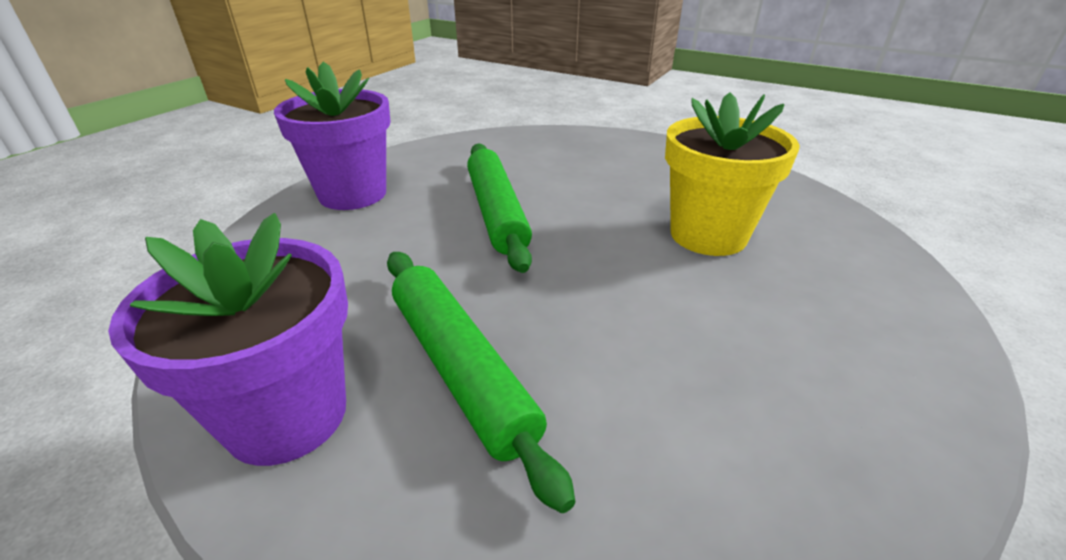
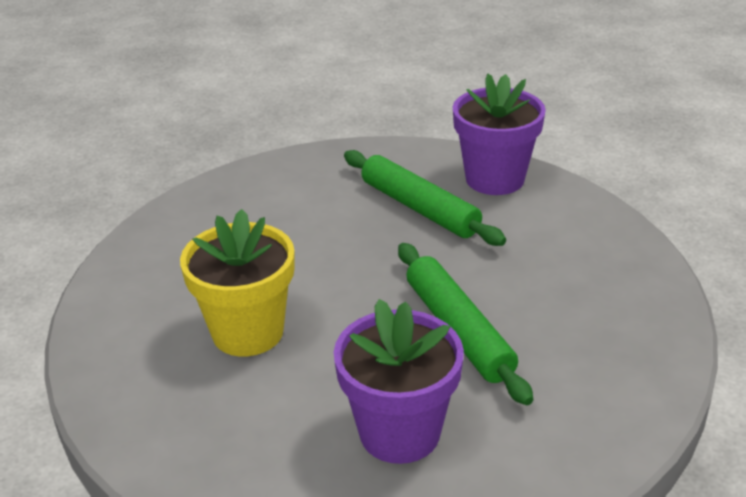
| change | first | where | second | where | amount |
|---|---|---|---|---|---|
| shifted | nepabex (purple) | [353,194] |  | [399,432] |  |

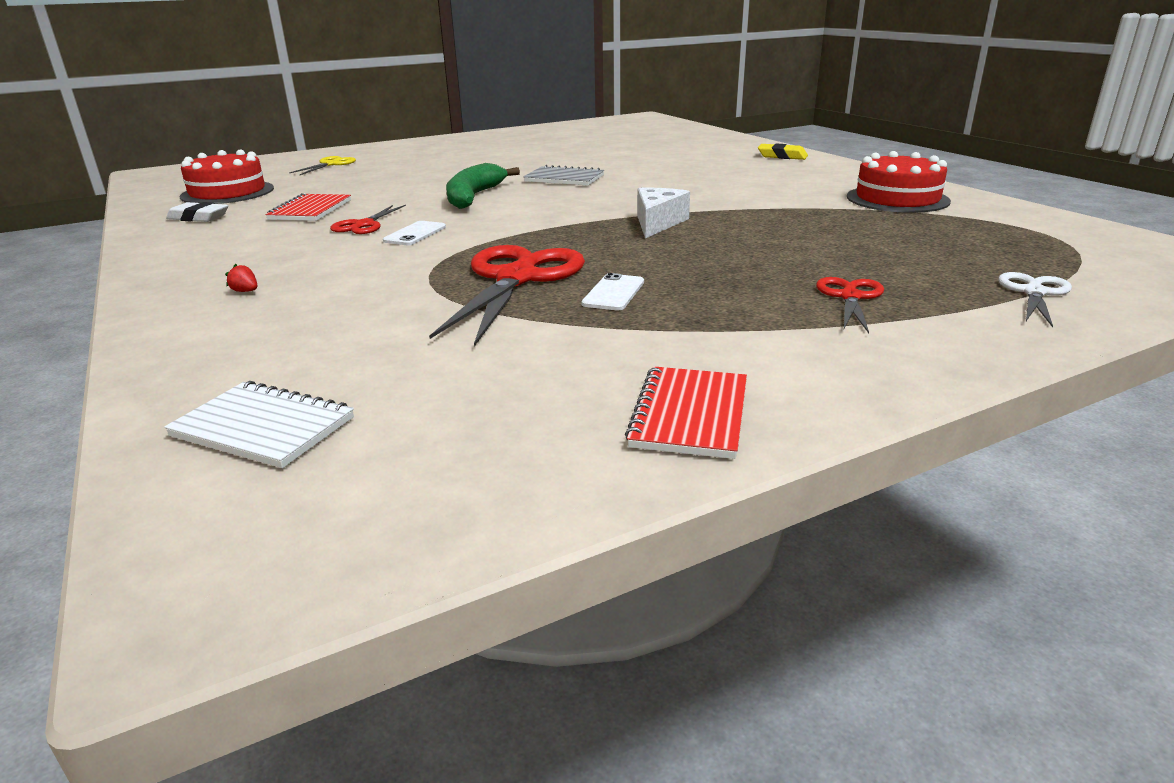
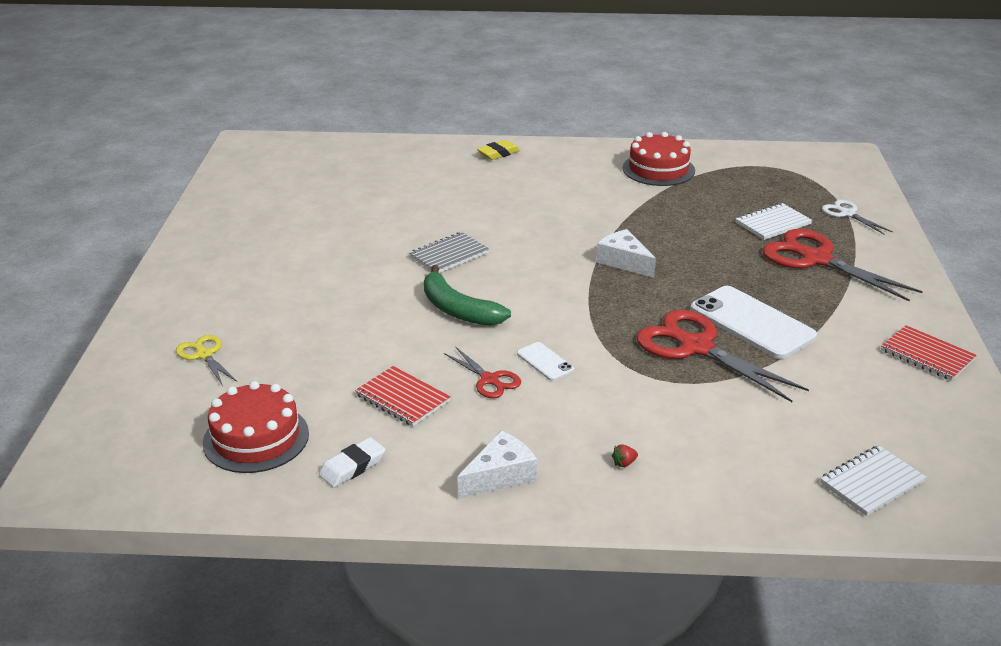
| change | first | where | second | where | amount |
|---|---|---|---|---|---|
| scaled | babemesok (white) | [613,293] |  | [752,323] | x2.11 |
| scaled | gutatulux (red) | [850,297] |  | [815,259] | x1.95 |
| new |  |  | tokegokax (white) | [500,476] |  |
| new |  |  | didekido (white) | [772,223] |  |

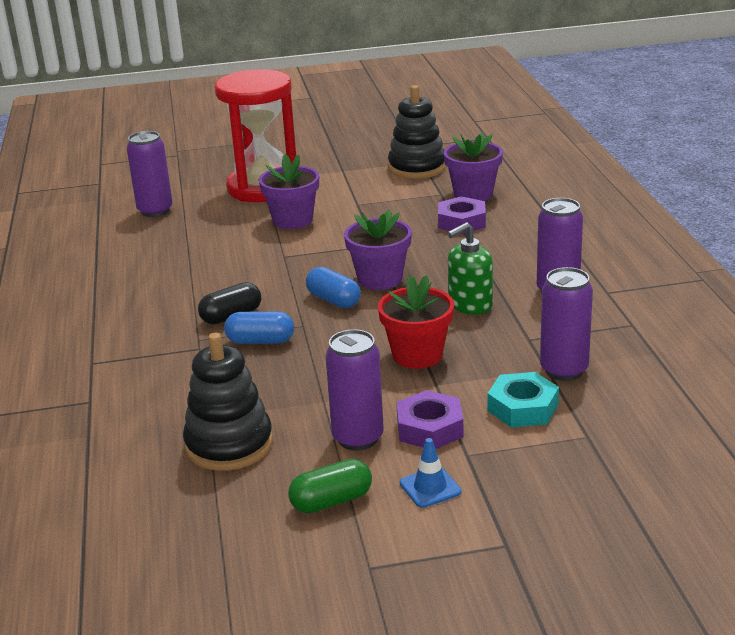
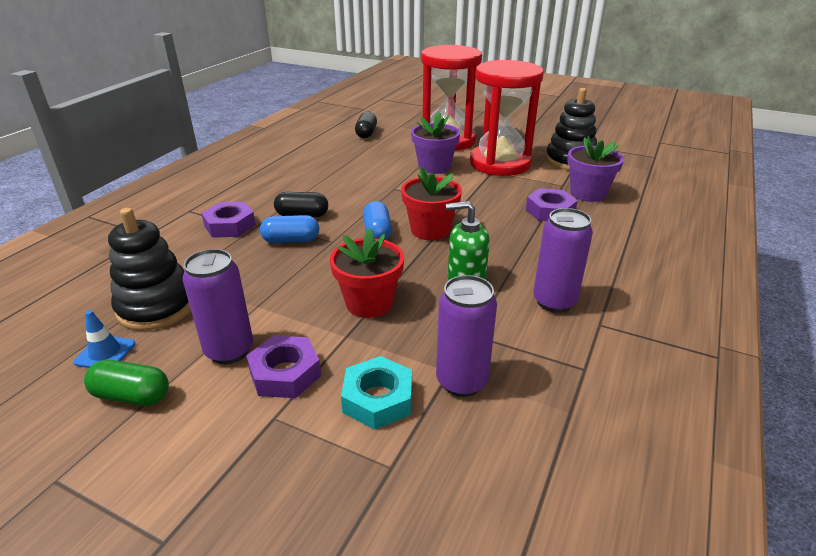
| change | first | where | second | where | amount |
|---|---|---|---|---|---|
| swapped | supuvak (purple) | [155,211] | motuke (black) | [366,133] |  |
| rotated | motuke (blue) | [260,341] |  | [291,240] | 45 degrees counterclockwise |
| repainted | nepabex (purple) | [380,279] | nepabex (red) | [430,230] |  |
| shifted | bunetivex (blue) | [430,487] |  | [105,353] |  |
| new |  |  | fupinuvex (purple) | [230,226] |  |
| new |  |  | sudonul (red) | [500,163] |  |

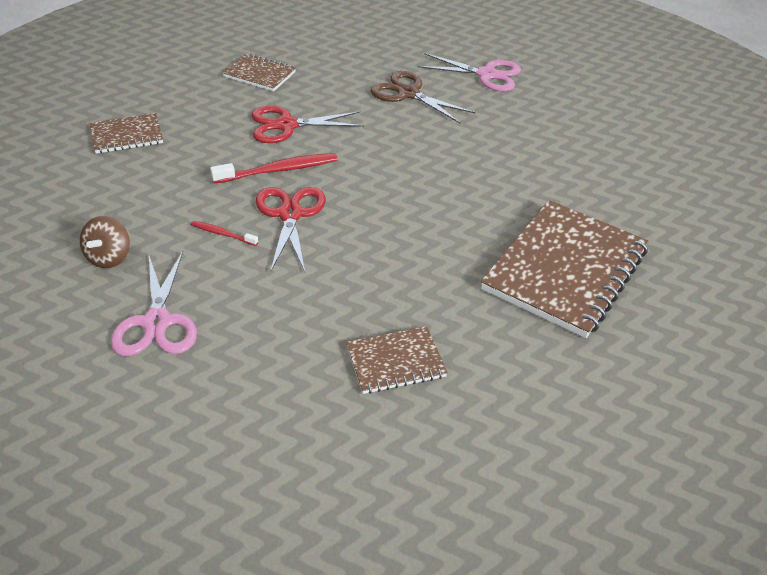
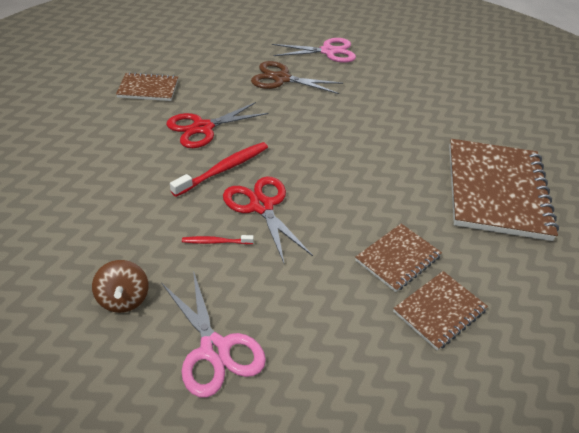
| change | first | where | second | where | amount |
|---|---|---|---|---|---|
| shifted | didekido (brown) | [127,135] |  | [398,258] |  |

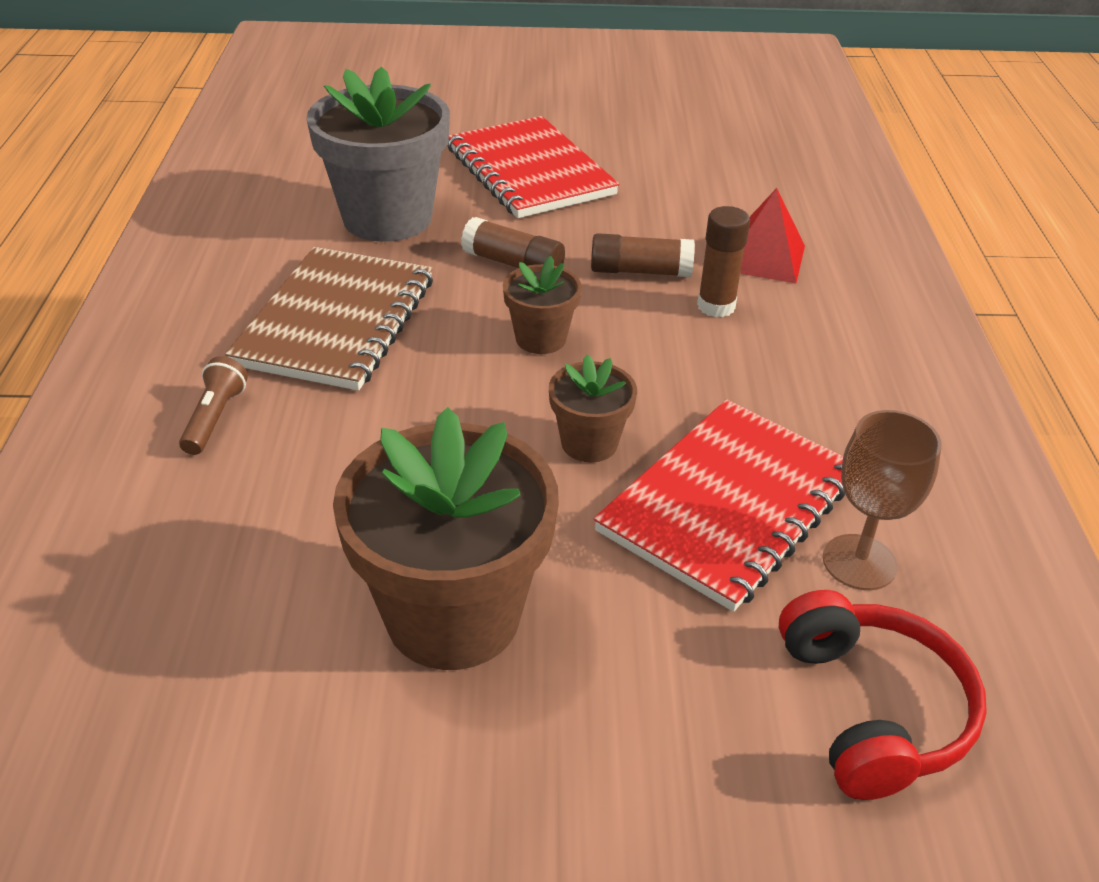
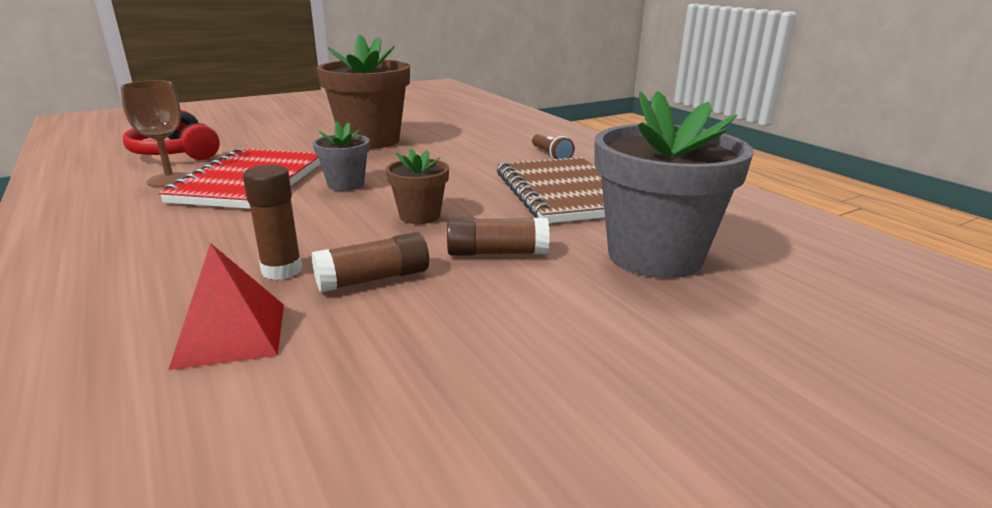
| change | first | where | second | where | amount |
|---|---|---|---|---|---|
| gone | didekido (red) | [529,171] |  |  |  |
| repainted | nepabex (brown) | [589,443] | nepabex (grey) | [346,184] |  |

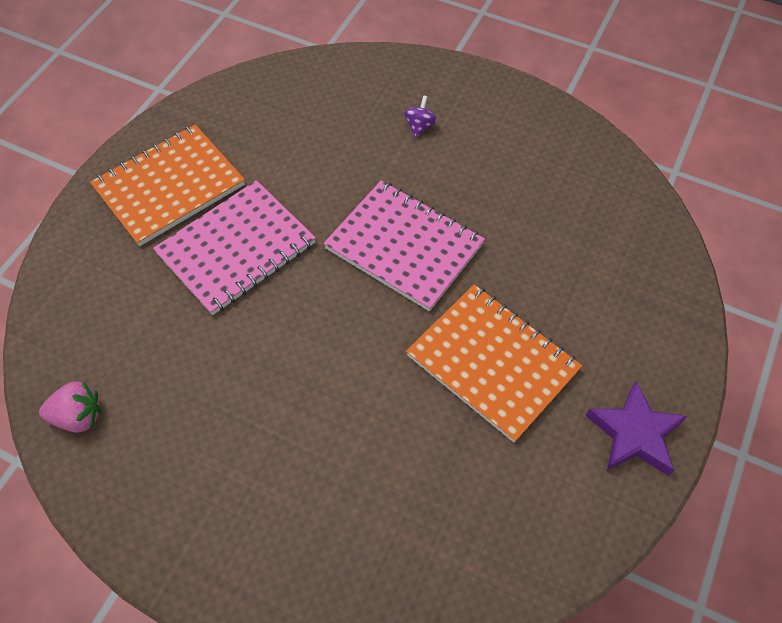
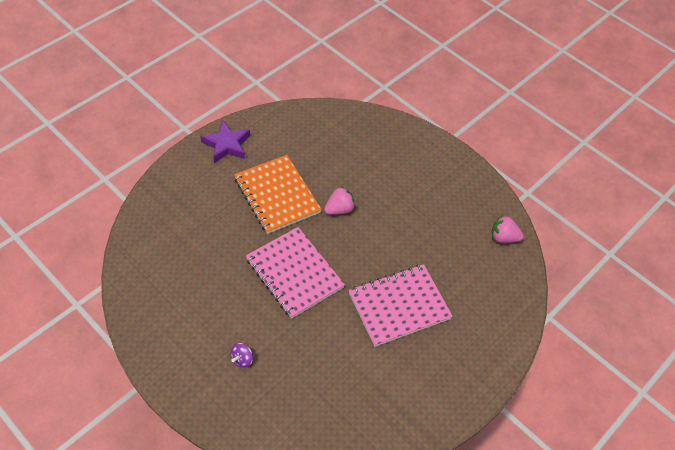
| change | first | where | second | where | amount |
|---|---|---|---|---|---|
| gone | didekido (orange) | [169,186] |  |  |  |
| new |  |  | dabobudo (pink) | [339,209] |  |

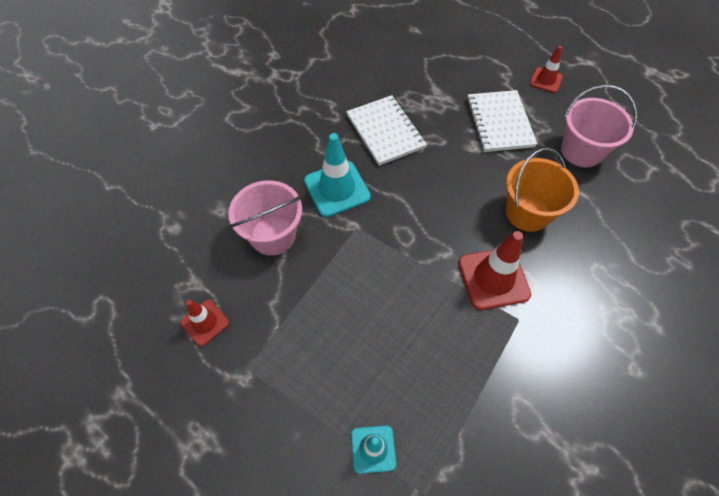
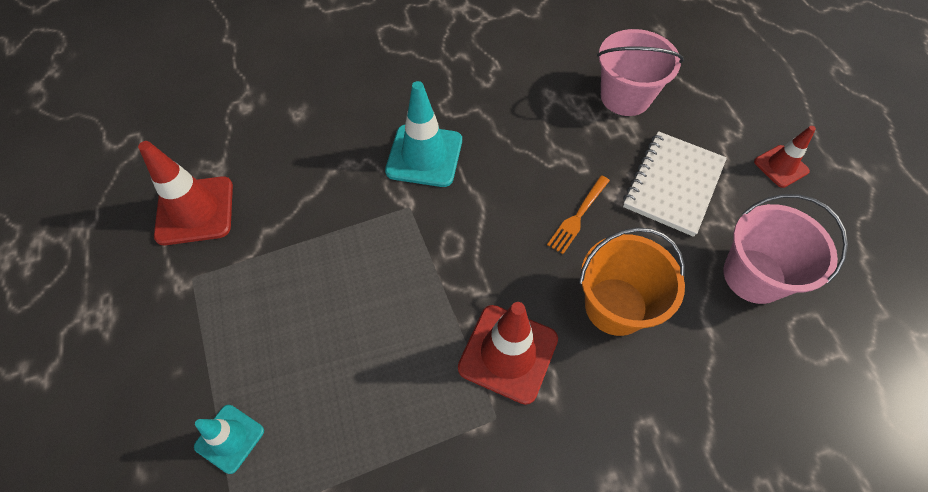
| change | first | where | second | where | amount |
|---|---|---|---|---|---|
| scaled | bunetivex (red) | [205,322] |  | [195,211] | x1.69 |
| shifted | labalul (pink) | [273,235] |  | [625,97] |  |
| gone | didekido (white) | [385,131] |  |  |  |
| new |  |  | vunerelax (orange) | [578,216] |  |

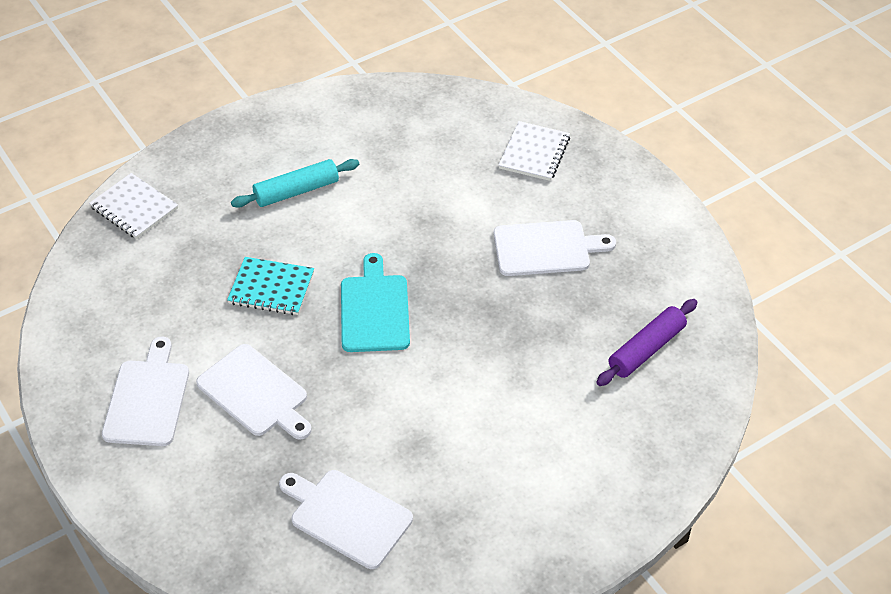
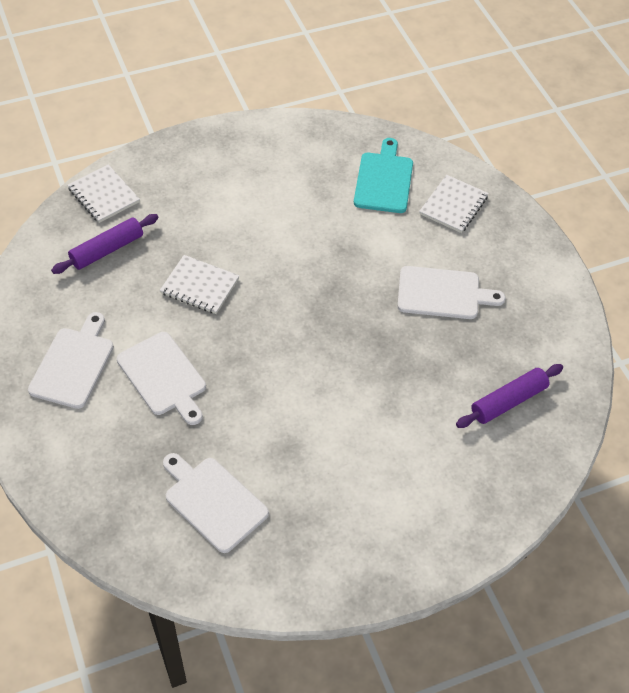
| change | first | where | second | where | amount |
|---|---|---|---|---|---|
| repainted | didekido (turquoise) | [271,288] | didekido (white) | [200,286] |  |
| gone | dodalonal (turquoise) | [296,191] |  |  |  |
| shifted | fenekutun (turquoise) | [374,310] |  | [384,180] |  |
| new |  |  | dodalonal (purple) | [107,250] |  |

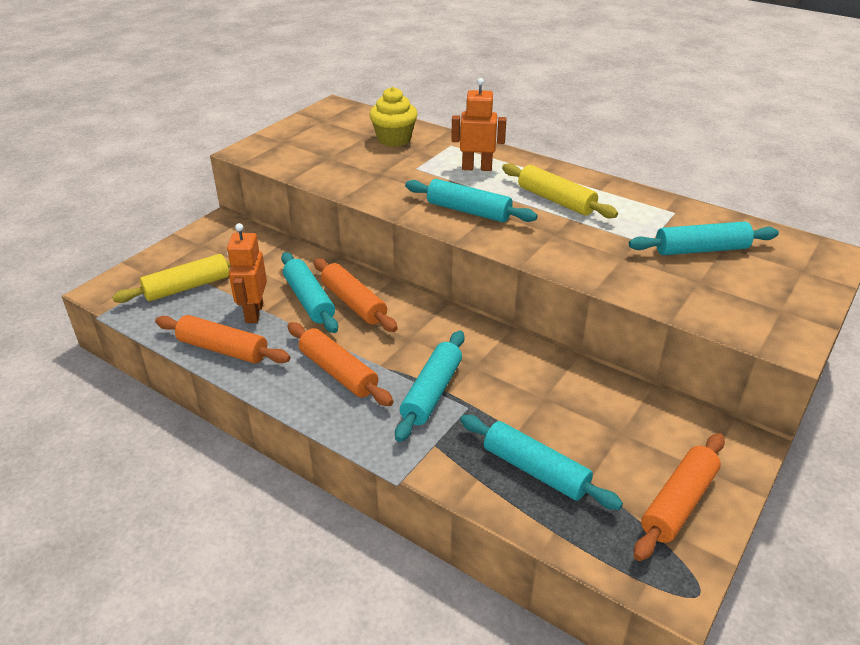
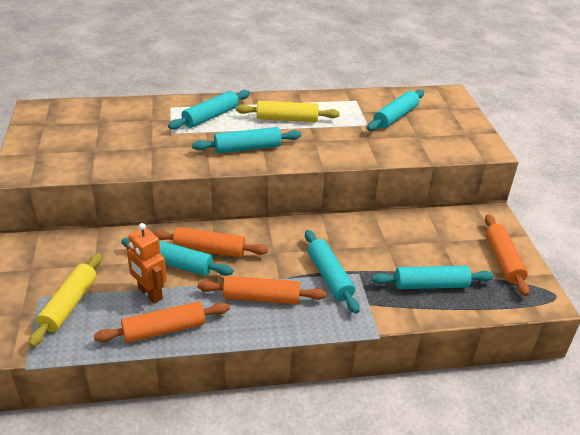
| change | first | where | second | where | amount |
|---|---|---|---|---|---|
| gone | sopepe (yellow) | [394,139] |  |  |  |
| swapped | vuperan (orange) | [477,168] | dodalonal (turquoise) | [211,117] |  |

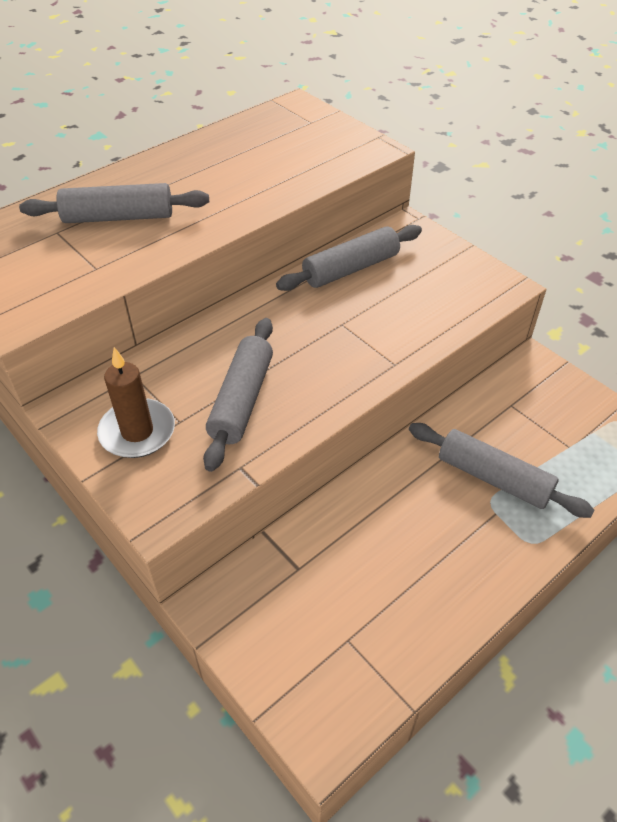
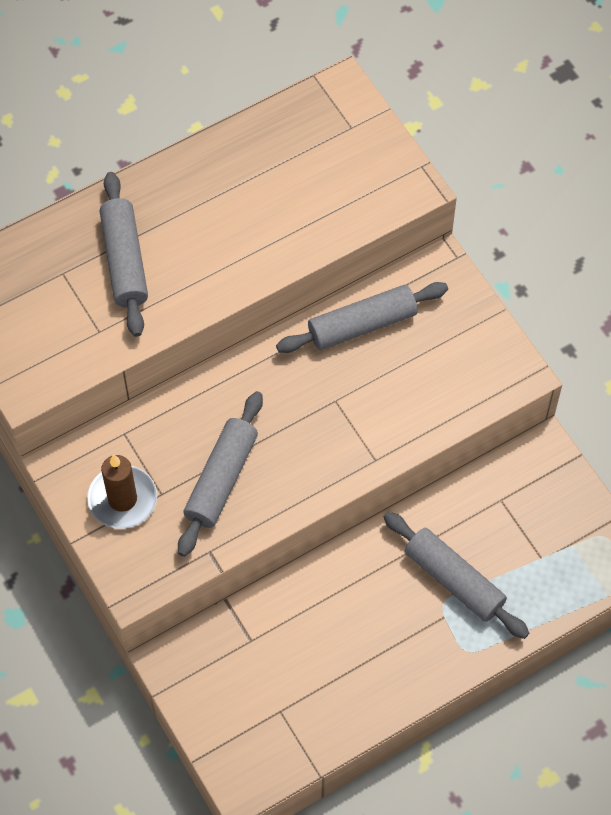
| change | first | where | second | where | amount |
|---|---|---|---|---|---|
| rotated | dodalonal (grey) | [118,217] |  | [124,261] | 75 degrees clockwise |

